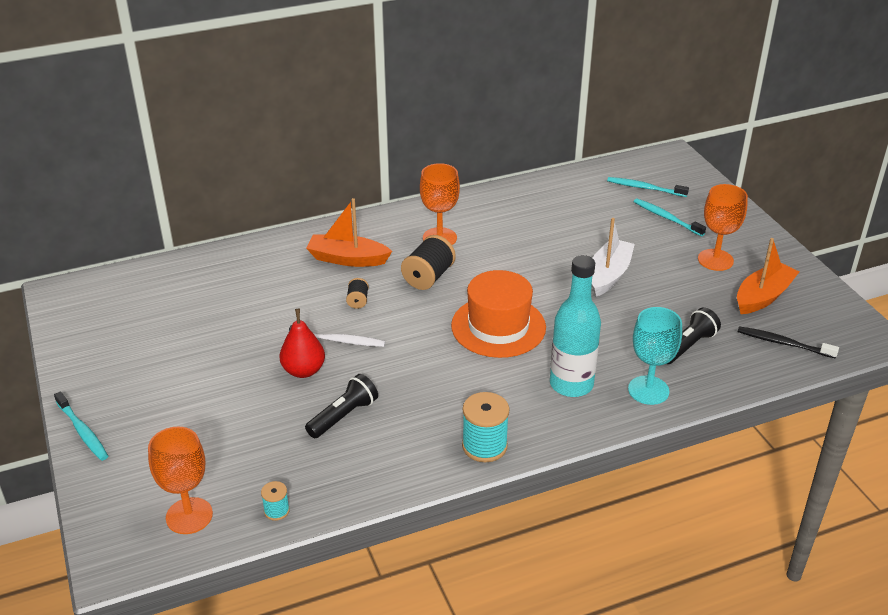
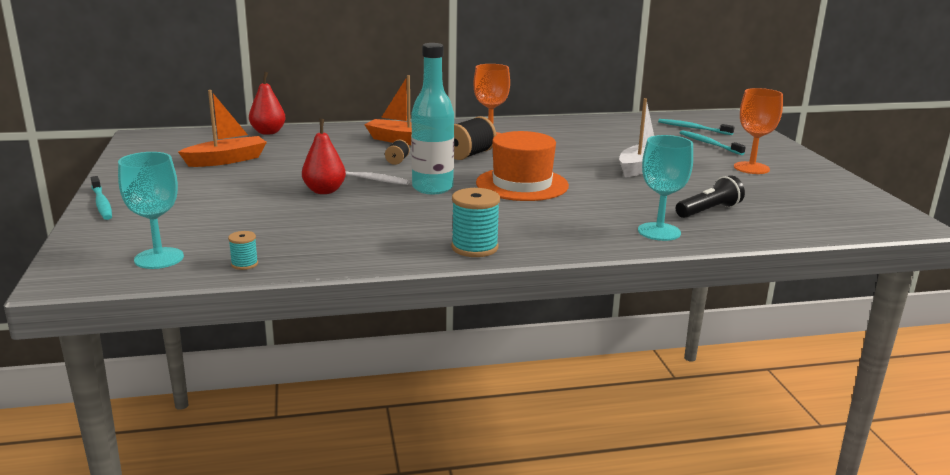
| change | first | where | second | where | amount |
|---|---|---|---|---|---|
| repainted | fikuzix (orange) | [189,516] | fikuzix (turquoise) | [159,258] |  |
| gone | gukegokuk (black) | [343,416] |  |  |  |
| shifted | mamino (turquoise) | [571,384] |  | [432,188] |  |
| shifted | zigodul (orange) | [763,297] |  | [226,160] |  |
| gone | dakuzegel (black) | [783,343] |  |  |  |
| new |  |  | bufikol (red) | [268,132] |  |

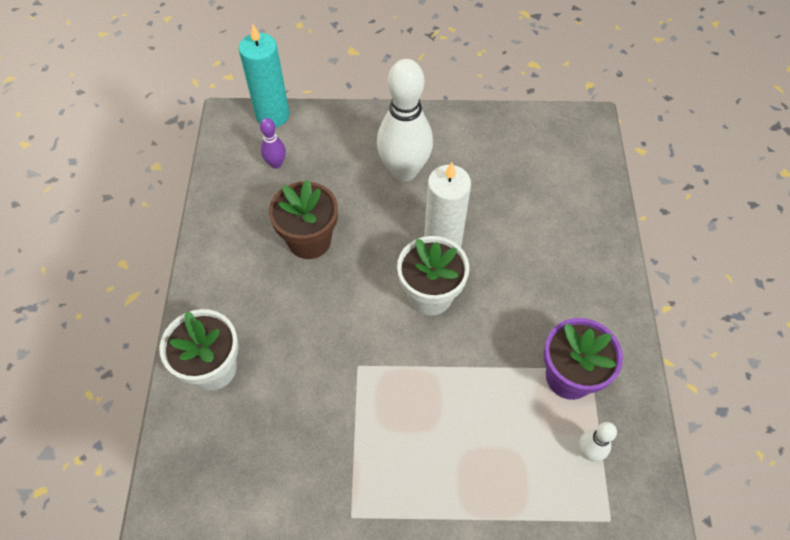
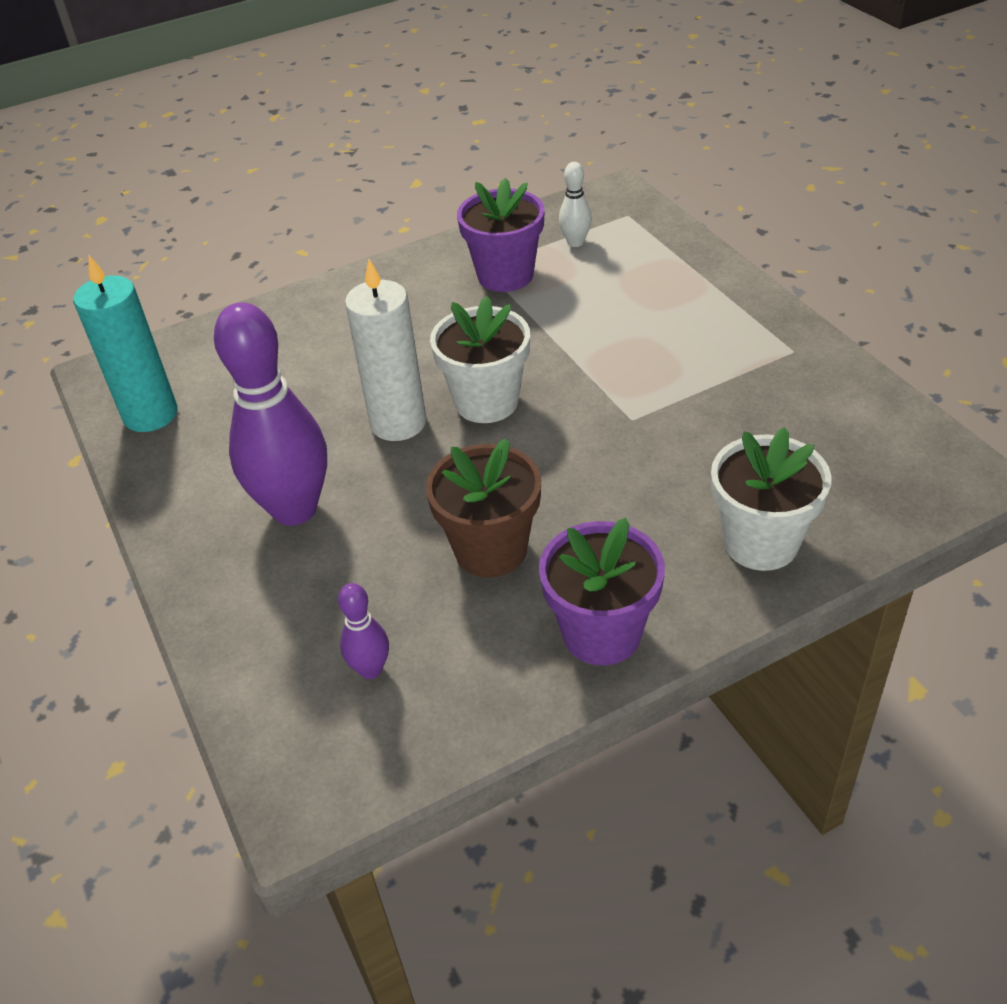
| change | first | where | second | where | amount |
|---|---|---|---|---|---|
| shifted | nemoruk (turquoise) | [272,115] |  | [150,414] |  |
| repainted | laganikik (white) | [404,170] | laganikik (purple) | [294,509] |  |
| new |  |  | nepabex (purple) | [601,633] |  |

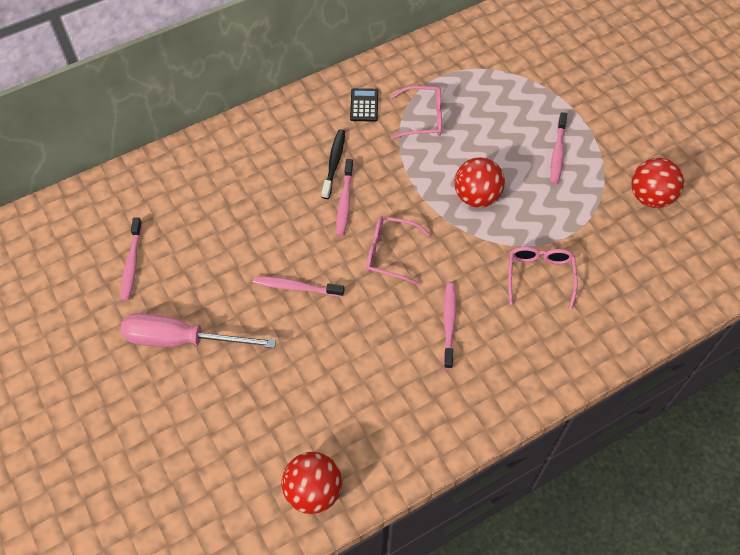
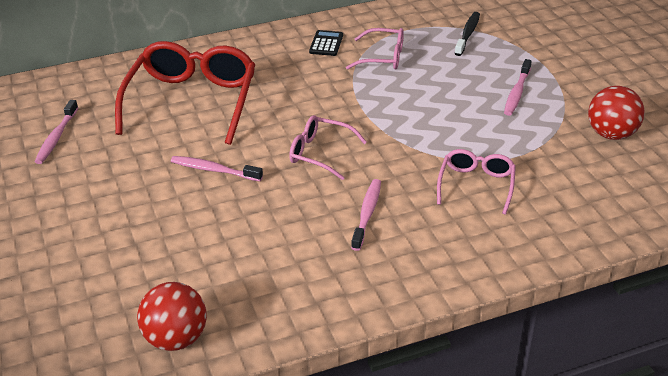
| change | first | where | second | where | amount |
|---|---|---|---|---|---|
| gone | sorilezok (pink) | [182,340] |  |  |  |
| shifted | dakuzegel (black) | [334,163] |  | [467,34] |  |
| gone | dakuzegel (pink) | [344,201] |  |  |  |
| gone | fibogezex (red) | [476,197] |  |  |  |
| new |  |  | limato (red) | [192,101] |  |

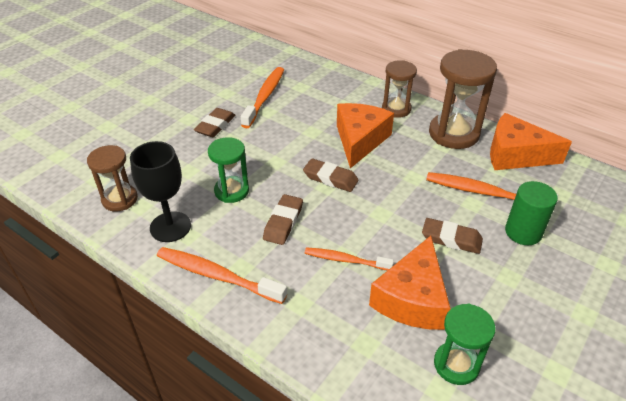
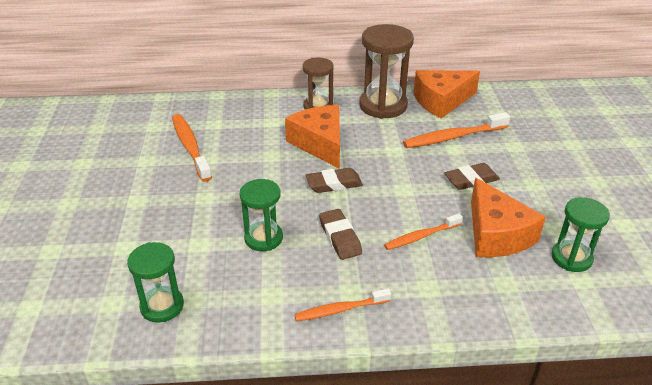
| change | first | where | second | where | amount |
|---|---|---|---|---|---|
| repainted | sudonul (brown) | [120,199] | sudonul (green) | [162,306] |  |
| gone | fikuzix (black) | [170,227] |  |  |  |
| scaled | dakuzegel (orange) | [217,276] |  | [340,310] | x0.63 |
| gone | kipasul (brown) | [215,126] |  |  |  |
| gone | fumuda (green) | [523,232] |  |  |  |

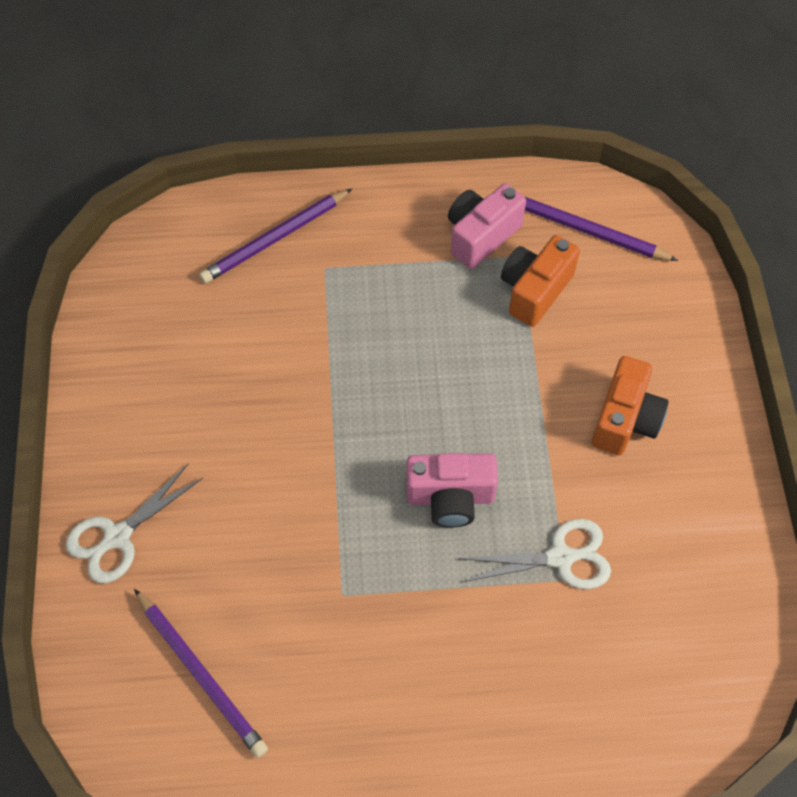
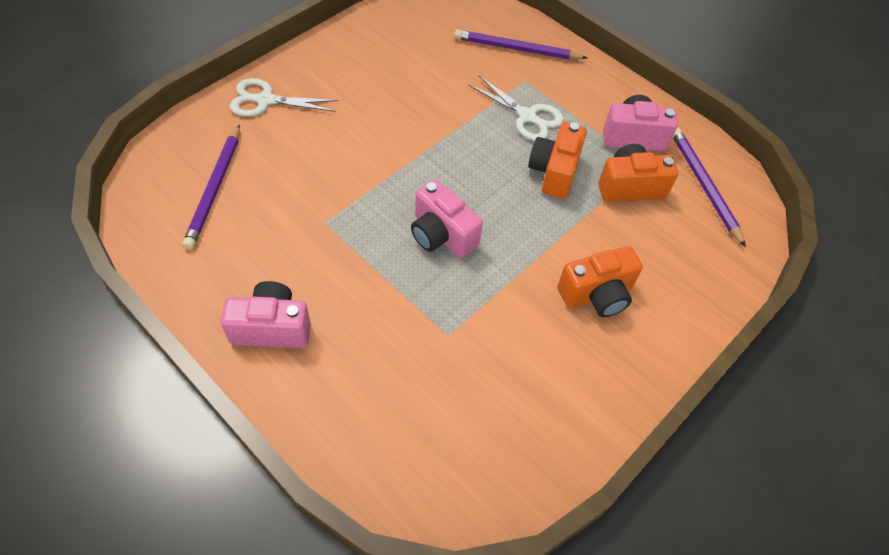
| change | first | where | second | where | amount |
|---|---|---|---|---|---|
| shifted | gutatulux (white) | [560,557] |  | [527,116] |  |
| new |  |  | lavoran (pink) | [272,328] |  |
| new |  |  | lavoran (orange) | [554,172] |  |

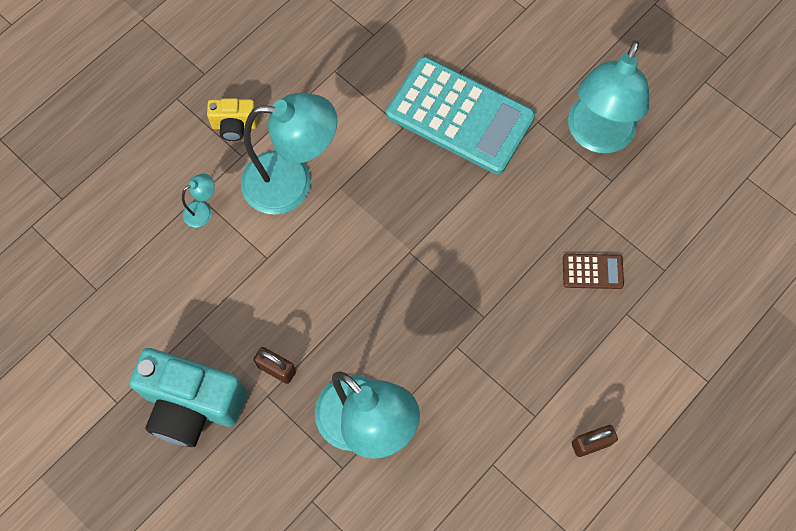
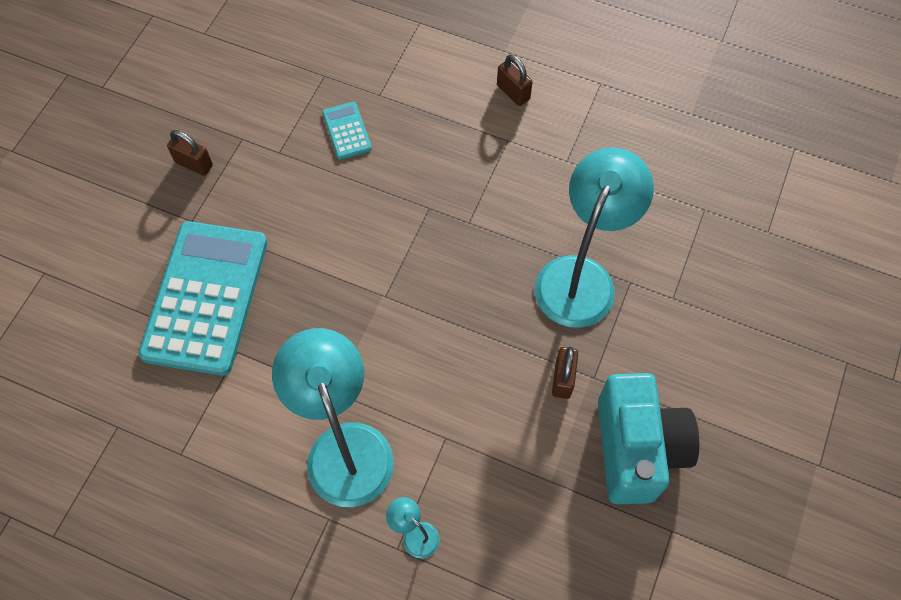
| change | first | where | second | where | amount |
|---|---|---|---|---|---|
| gone | lavoran (yellow) | [234,126] |  |  |  |
| repainted | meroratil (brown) | [592,271] | meroratil (turquoise) | [347,131] |  |
| swapped | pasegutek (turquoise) | [596,136] | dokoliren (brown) | [194,164] |  |

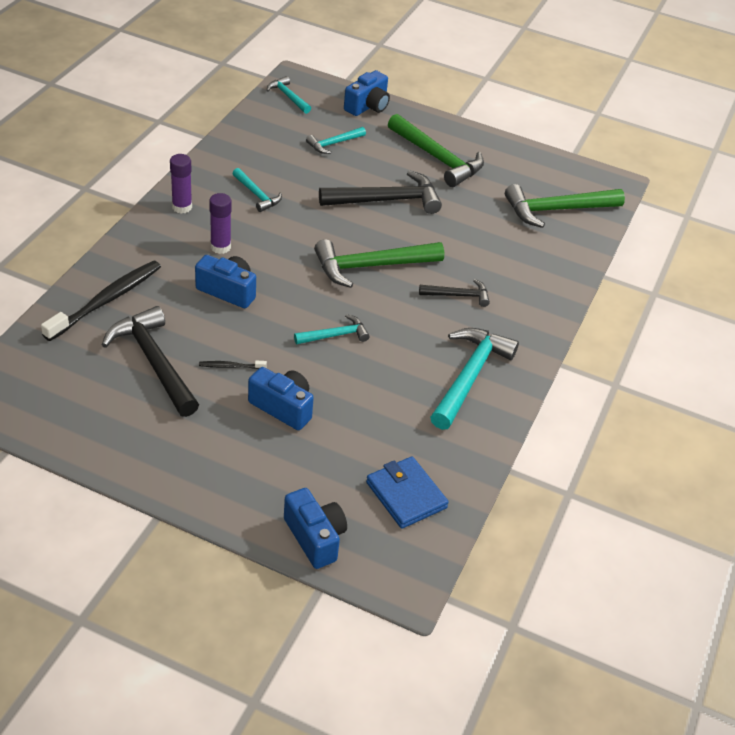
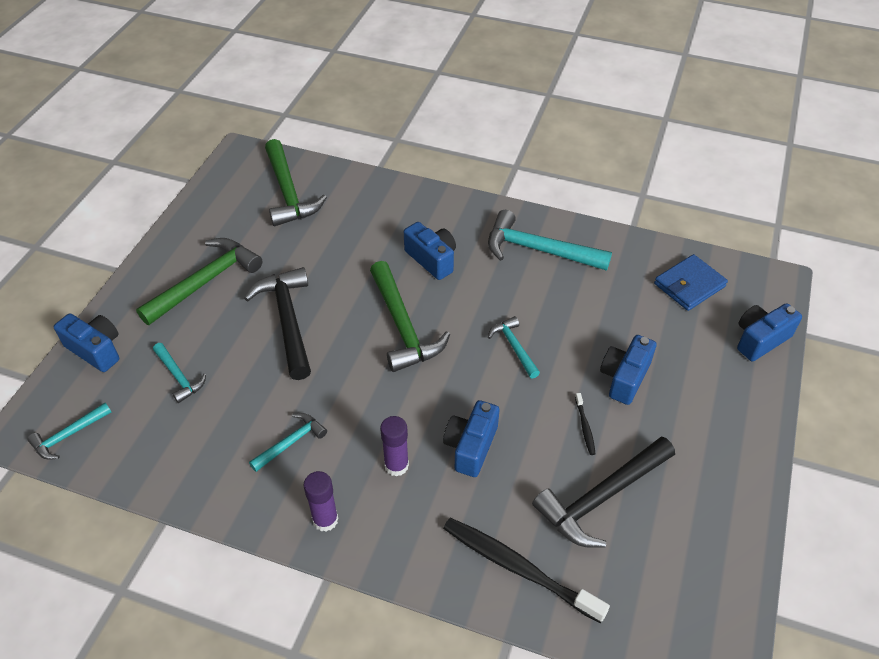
| change | first | where | second | where | amount |
|---|---|---|---|---|---|
| swapped | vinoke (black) | [458,295] | lavoran (blue) | [432,259] |  |

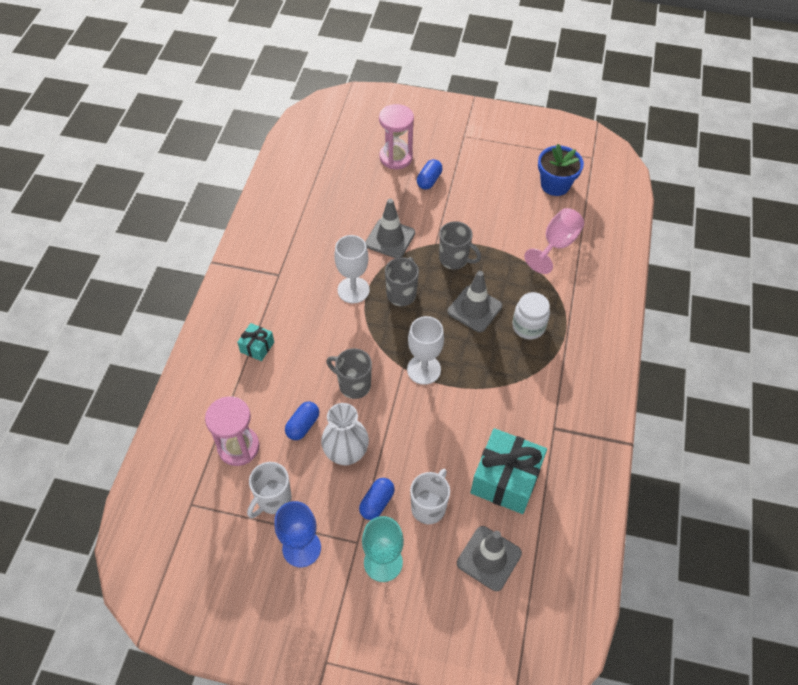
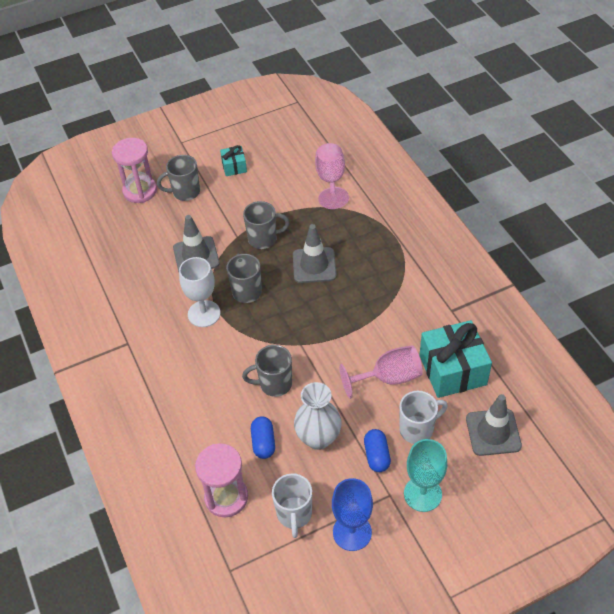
| change | first | where | second | where | amount |
|---|---|---|---|---|---|
| shifted | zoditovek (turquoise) | [257,347] |  | [234,167] |  |
| gone | fikuzix (white) | [424,369] |  |  |  |
| rotated | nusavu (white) | [429,507] |  | [417,429] | 75 degrees clockwise |
| swapped | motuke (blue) | [429,180] | nusavu (grey) | [185,192] |  |
| gone | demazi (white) | [528,326] |  |  |  |
| gone | nepabex (blue) | [555,185] |  |  |  |
| new |  |  | fikuzix (pink) | [389,378] |  |

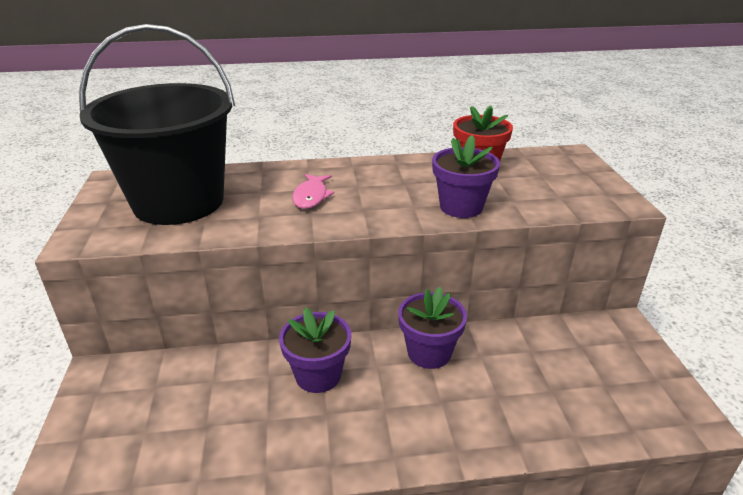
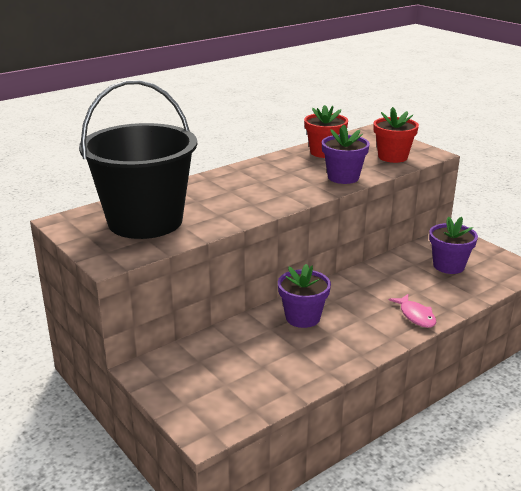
| change | first | where | second | where | amount |
|---|---|---|---|---|---|
| shifted | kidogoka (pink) | [311,197] |  | [416,316] |  |
| shifted | nepabex (purple) | [429,353] |  | [448,266] |  |
| new |  |  | nepabex (red) | [392,157] |  |

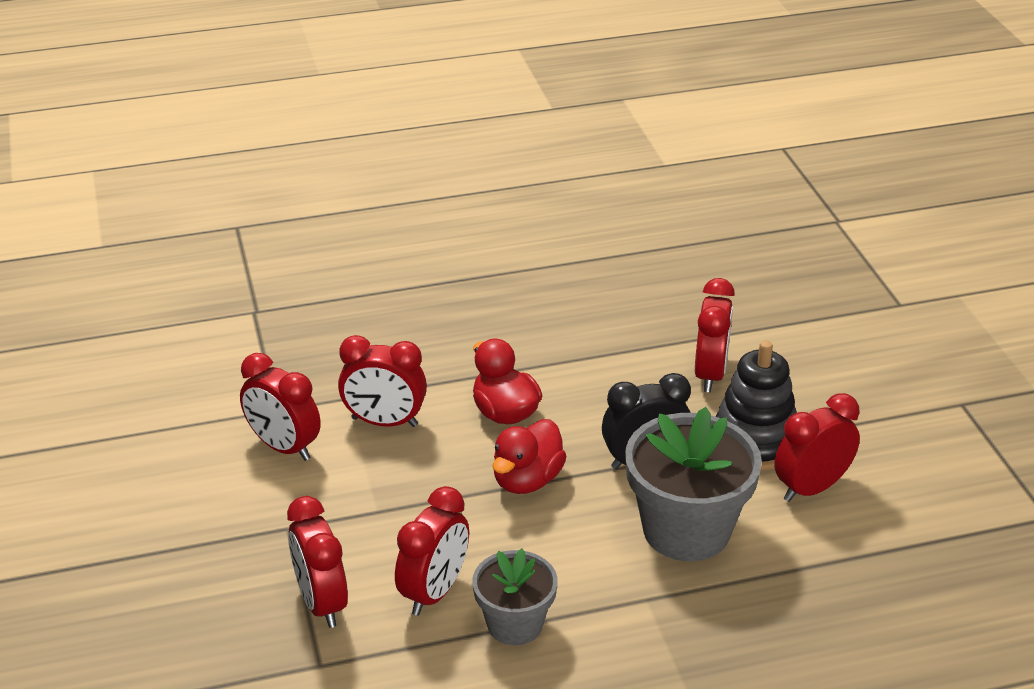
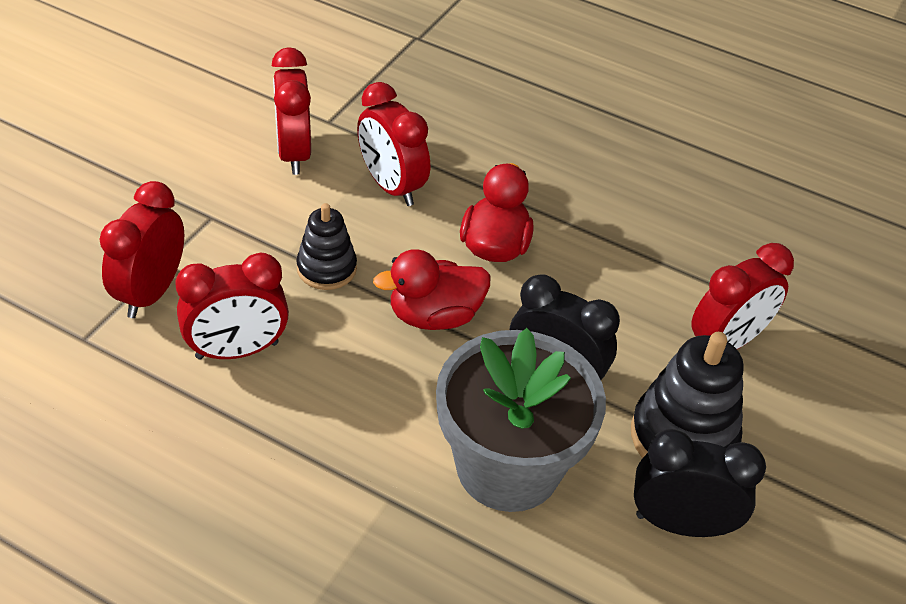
| change | first | where | second | where | amount |
|---|---|---|---|---|---|
| gone | nepabex (grey) | [515,624] |  |  |  |
| repainted | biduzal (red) | [811,488] | biduzal (black) | [680,523] |  |
| new |  |  | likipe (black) | [326,268] |  |

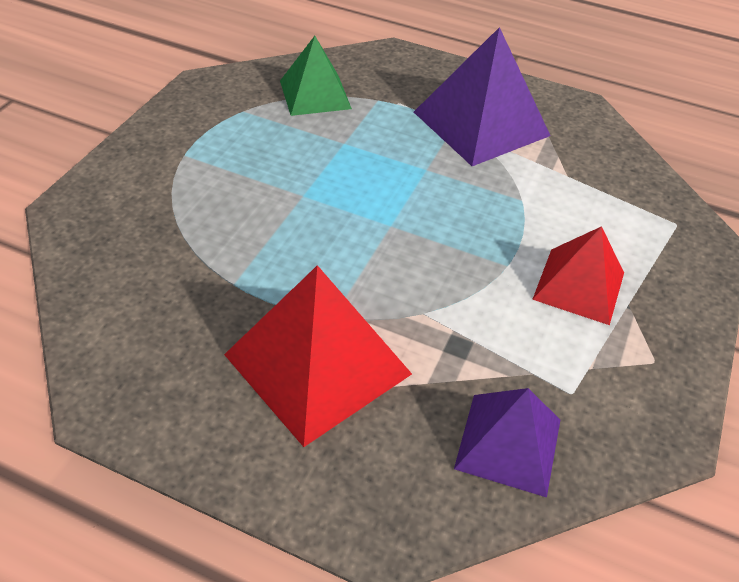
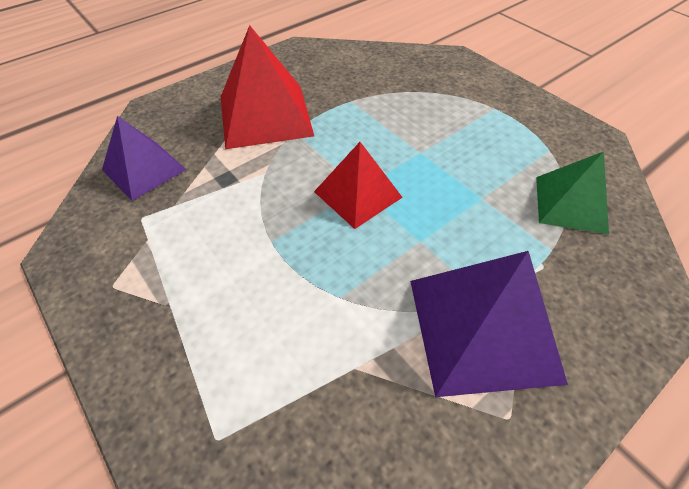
| change | first | where | second | where | amount |
|---|---|---|---|---|---|
| shifted | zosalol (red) | [579,285] |  | [357,194] |  |

